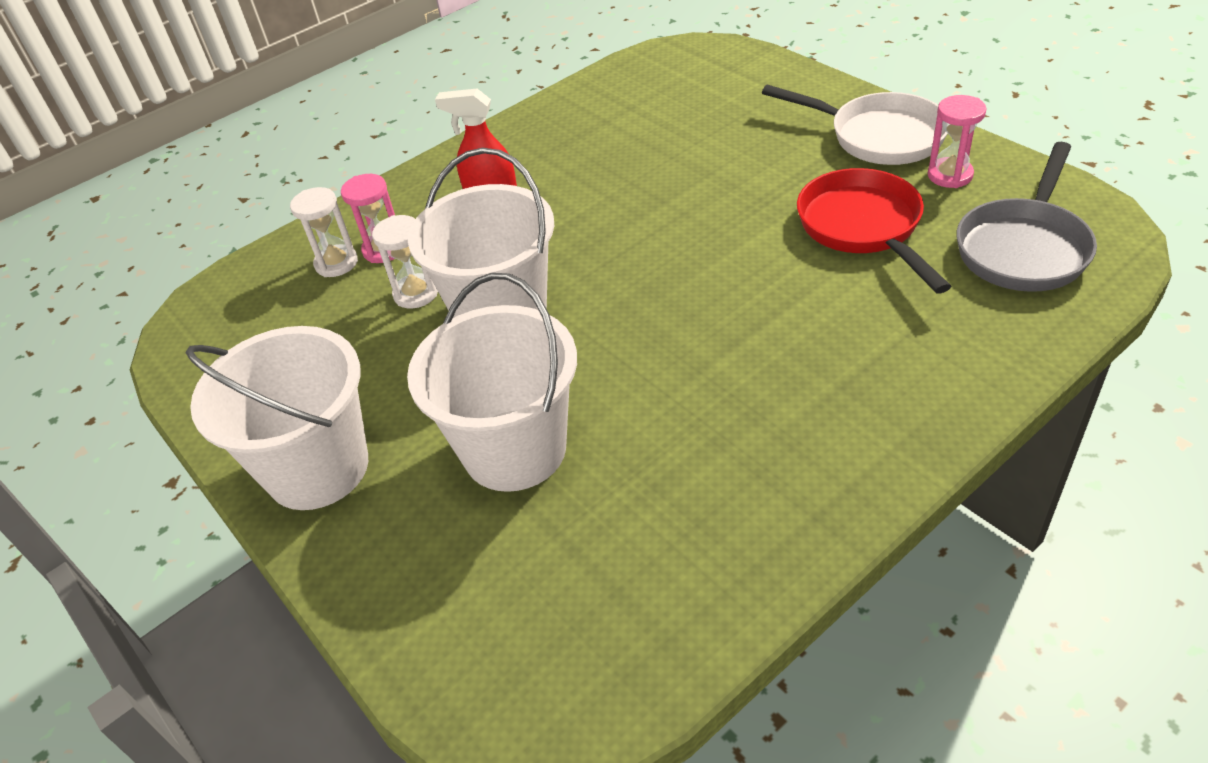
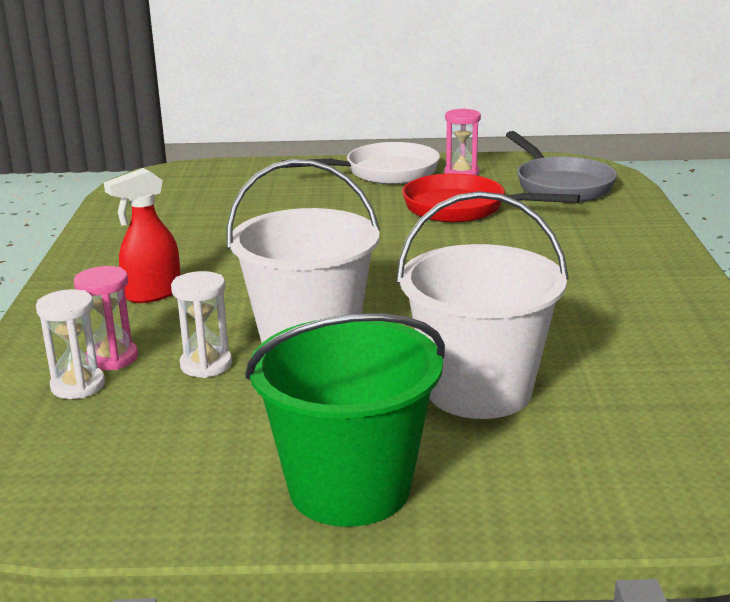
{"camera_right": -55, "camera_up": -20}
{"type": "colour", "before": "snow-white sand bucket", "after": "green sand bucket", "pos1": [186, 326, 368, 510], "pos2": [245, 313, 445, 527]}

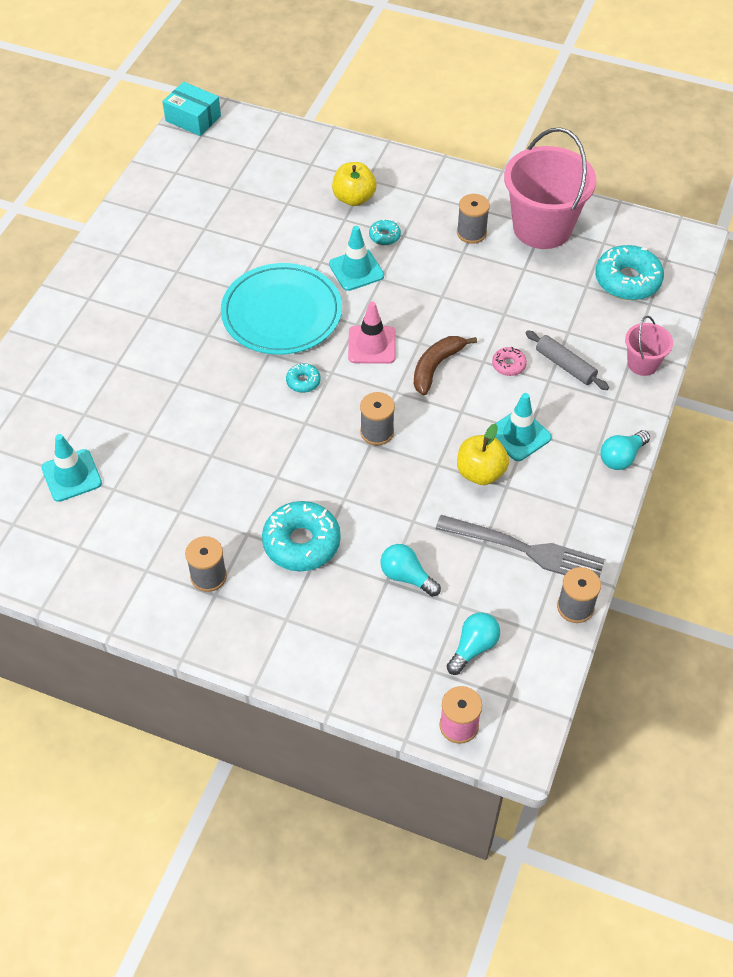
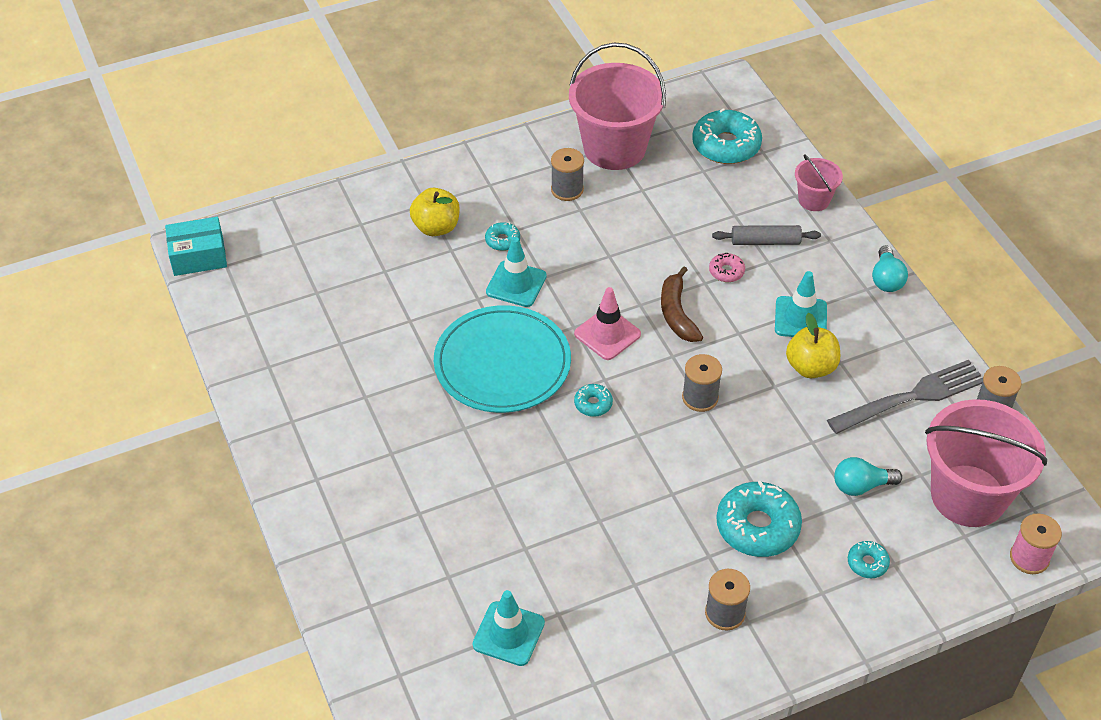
{"camera_right": -45, "camera_up": -5}
{"type": "exchanged", "before": "teal light bulb", "after": "rosy sand bucket", "pos1": [447, 612, 500, 675], "pos2": [925, 399, 1047, 527]}
{"type": "appeared", "after": "teal glazed donut", "pos2": [848, 541, 890, 578]}

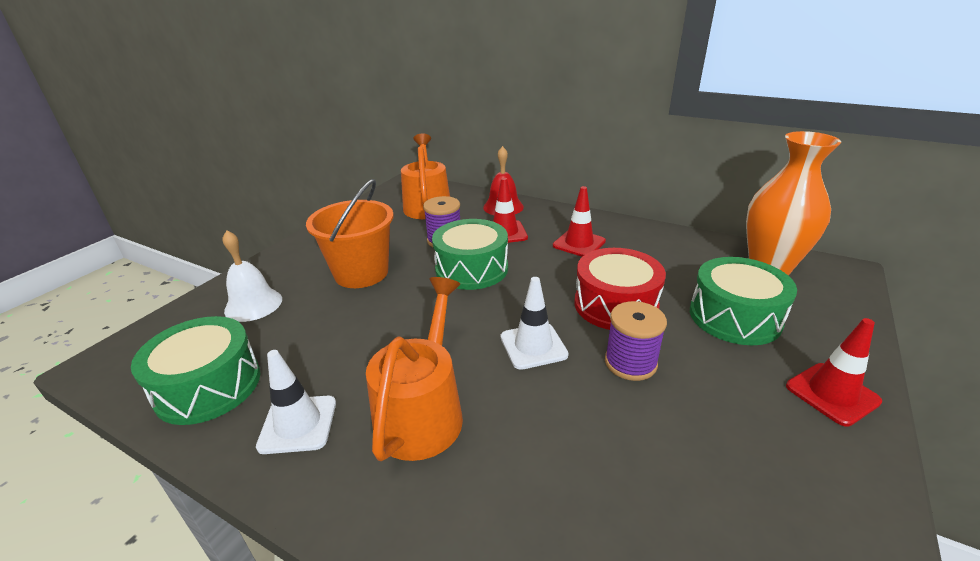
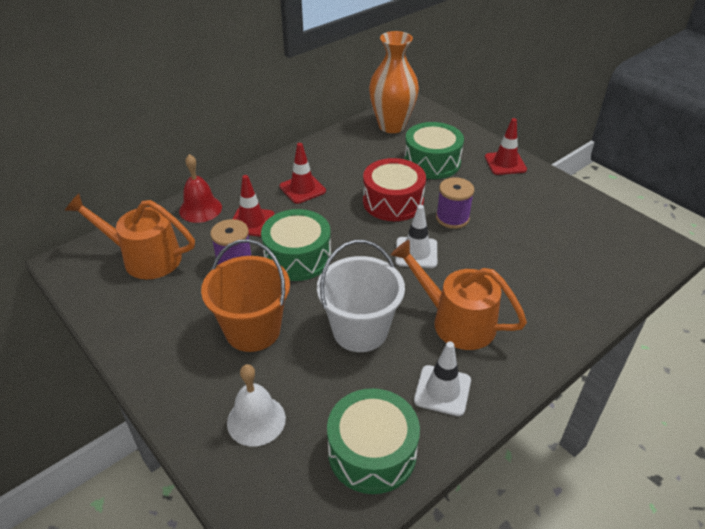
{"camera_right": -70, "camera_up": 10}
{"type": "appeared", "after": "snow-white sand bucket", "pos2": [317, 240, 405, 352]}

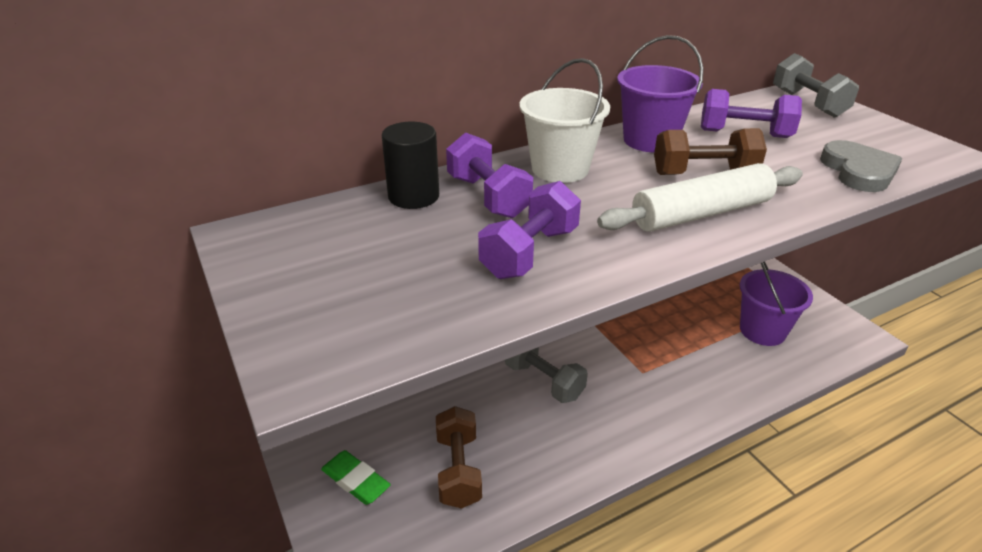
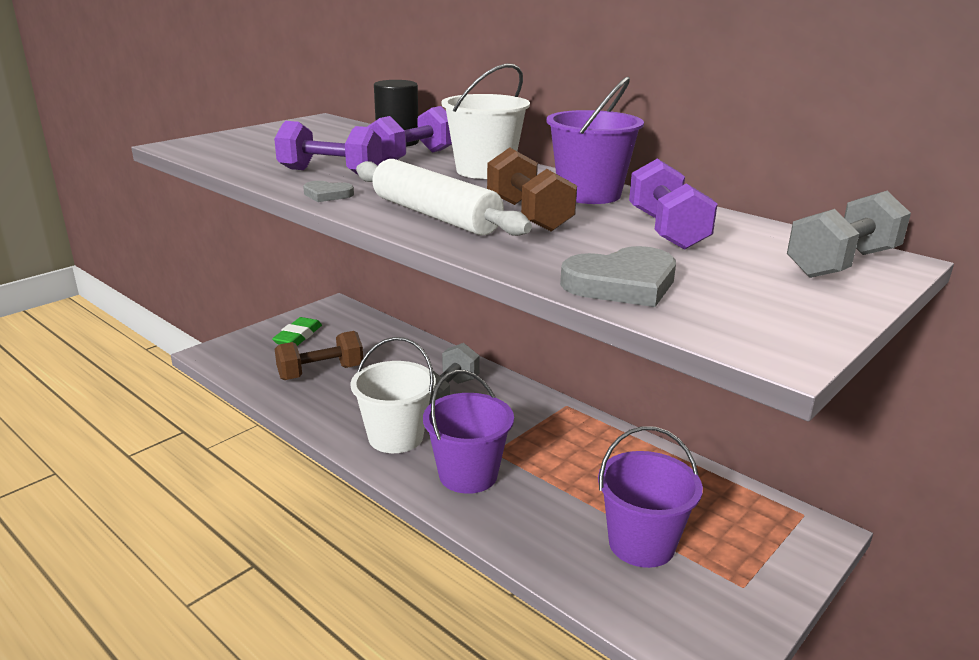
{"camera_right": 70, "camera_up": -10}
{"type": "appeared", "after": "ash-grey heart", "pos2": [303, 181, 354, 202]}
{"type": "appeared", "after": "snow-white sand bucket", "pos2": [350, 337, 436, 453]}
{"type": "appeared", "after": "purple sand bucket", "pos2": [423, 370, 514, 494]}

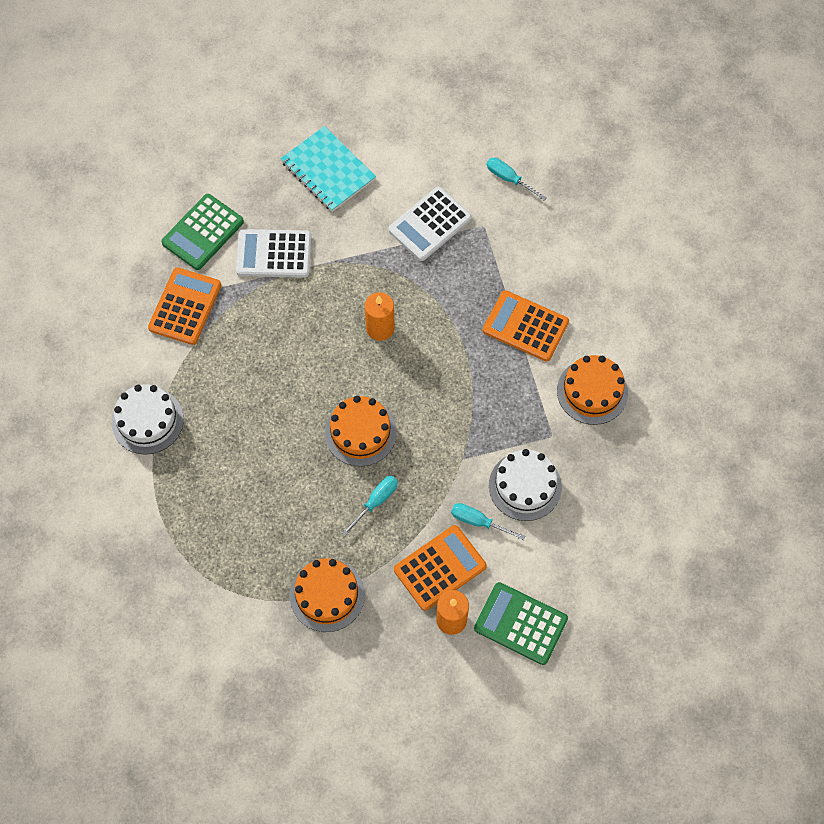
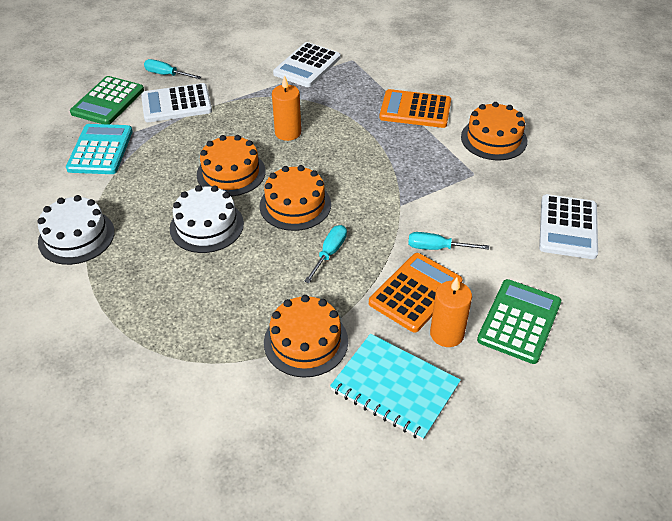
{"camera_right": -15, "camera_up": -20}
{"type": "colour", "before": "orange calculator", "after": "teal calculator", "pos1": [148, 267, 222, 345], "pos2": [66, 124, 133, 174]}
{"type": "relocated", "before": "teal notepad", "pos1": [281, 126, 376, 212], "pos2": [330, 334, 461, 440]}
{"type": "spun", "before": "green calculator", "pos1": [474, 582, 568, 665], "pos2": [477, 279, 561, 364], "turn": 105}
{"type": "relocated", "before": "teal screwdriver", "pos1": [487, 157, 547, 200], "pos2": [144, 59, 201, 79]}
{"type": "relocated", "before": "snow-white gateau", "pos1": [489, 449, 562, 521], "pos2": [170, 185, 244, 253]}
{"type": "appeared", "after": "orange gateau", "pos2": [197, 135, 266, 196]}
{"type": "appeared", "after": "snow-white calculator", "pos2": [539, 194, 598, 259]}

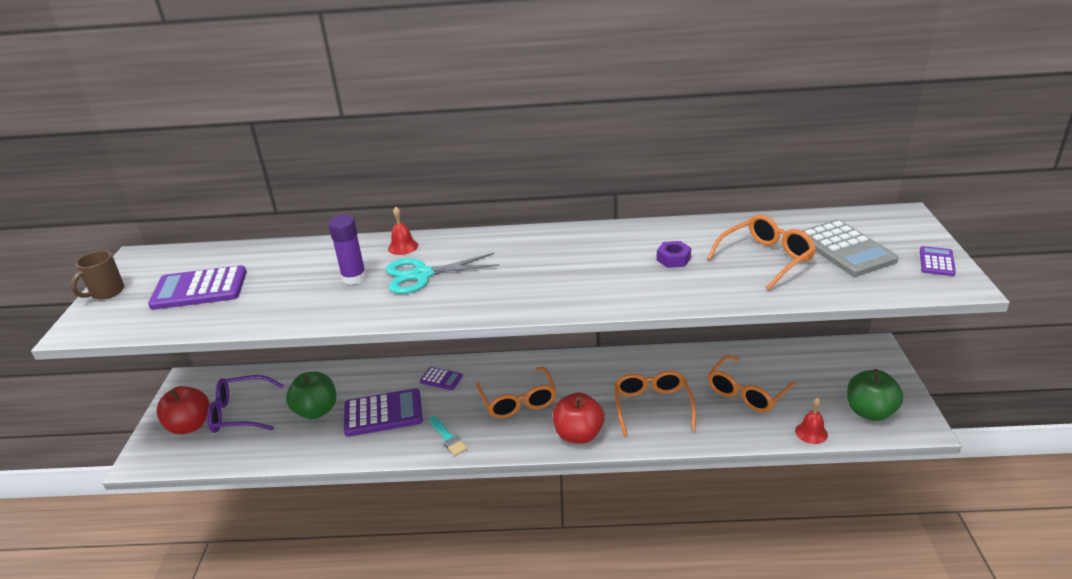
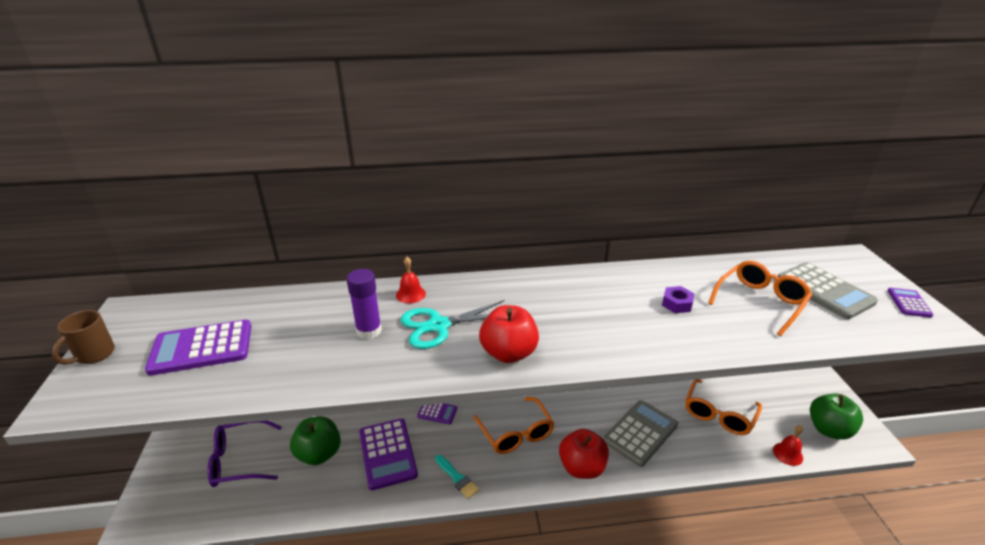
{"camera_right": -10, "camera_up": 0}
{"type": "relocated", "before": "scarlet toy apple", "pos1": [156, 386, 210, 434], "pos2": [479, 305, 539, 363]}
{"type": "spun", "before": "purple calculator", "pos1": [344, 388, 423, 437], "pos2": [359, 419, 418, 490], "turn": 90}
{"type": "exchanged", "before": "orange spectacles", "after": "ash-grey calculator", "pos1": [614, 370, 696, 436], "pos2": [603, 400, 678, 467]}

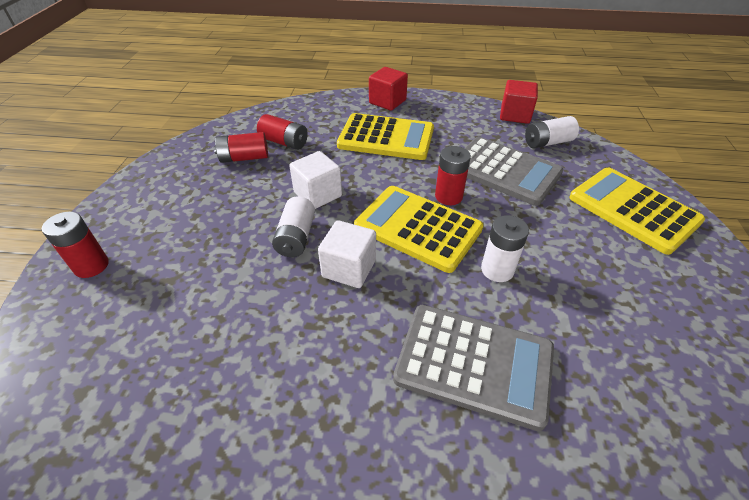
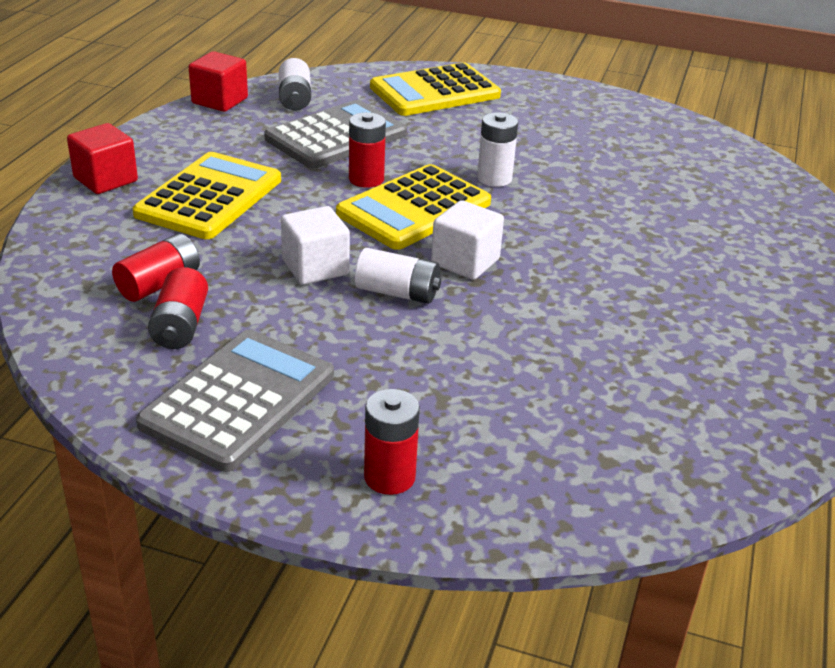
{"camera_right": -80, "camera_up": -10}
{"type": "relocated", "before": "ash-grey calculator", "pos1": [393, 305, 554, 431], "pos2": [136, 329, 334, 472]}

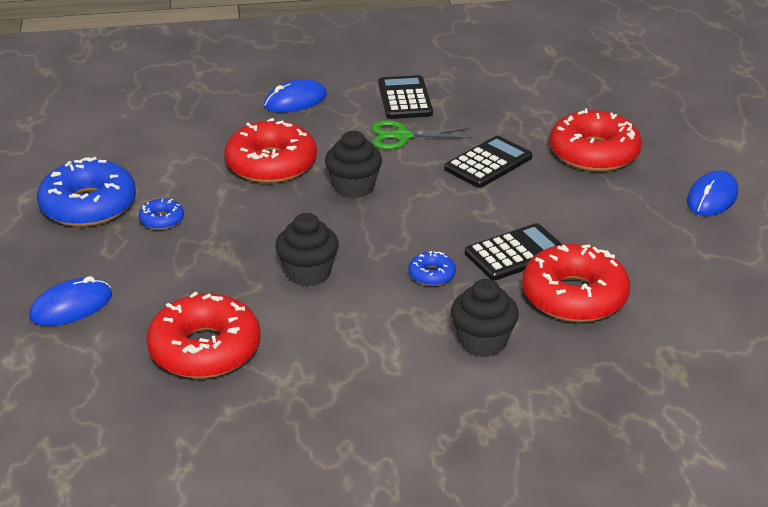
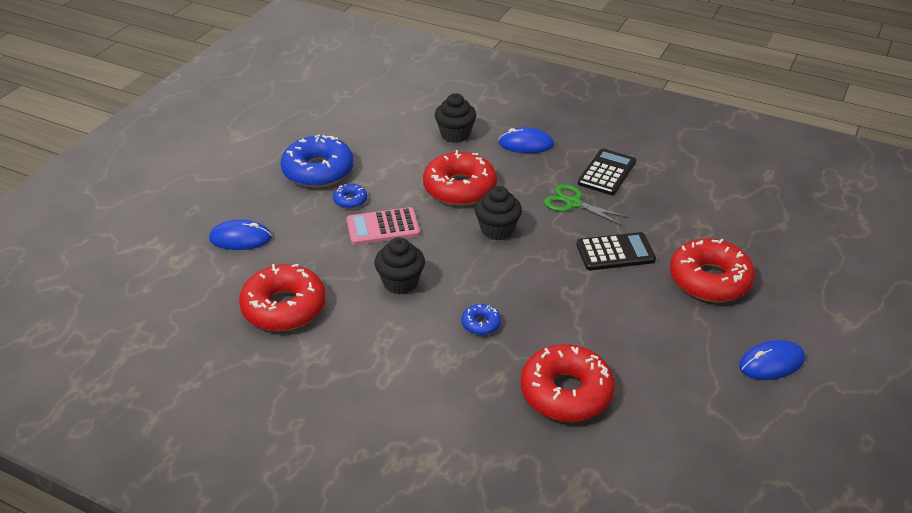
{"camera_right": 35, "camera_up": 5}
{"type": "relocated", "before": "black muffin", "pos1": [451, 279, 519, 357], "pos2": [435, 93, 476, 143]}
{"type": "missing", "before": "black calculator", "pos1": [465, 223, 562, 280]}
{"type": "appeared", "after": "rosy calculator", "pos2": [346, 207, 420, 245]}

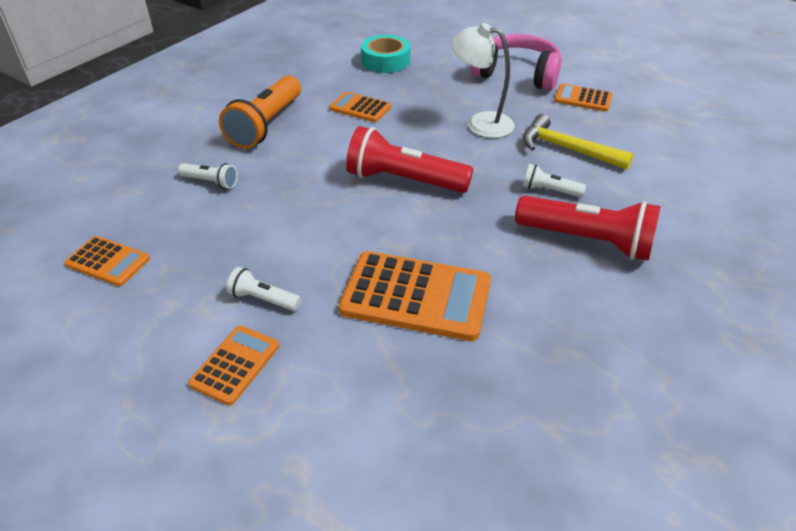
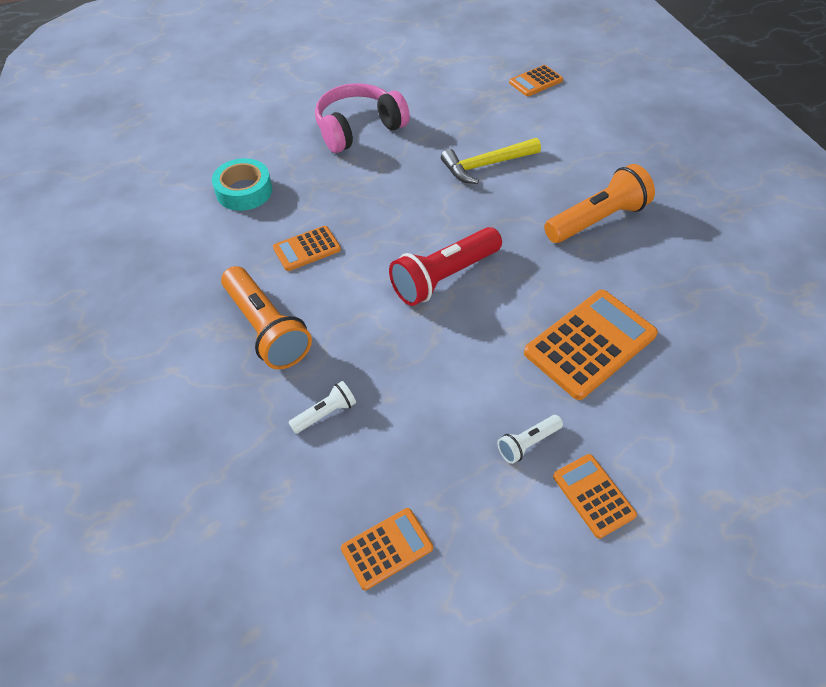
{"camera_right": -55, "camera_up": 10}
{"type": "missing", "before": "snow-white lamp", "pos1": [451, 23, 515, 138]}
{"type": "colour", "before": "scarlet torch", "after": "orange torch", "pos1": [515, 196, 661, 261], "pos2": [544, 164, 655, 243]}
{"type": "missing", "before": "snow-white torch", "pos1": [522, 164, 586, 197]}
{"type": "relocated", "before": "orange calculator", "pos1": [554, 84, 613, 112], "pos2": [509, 65, 563, 96]}

